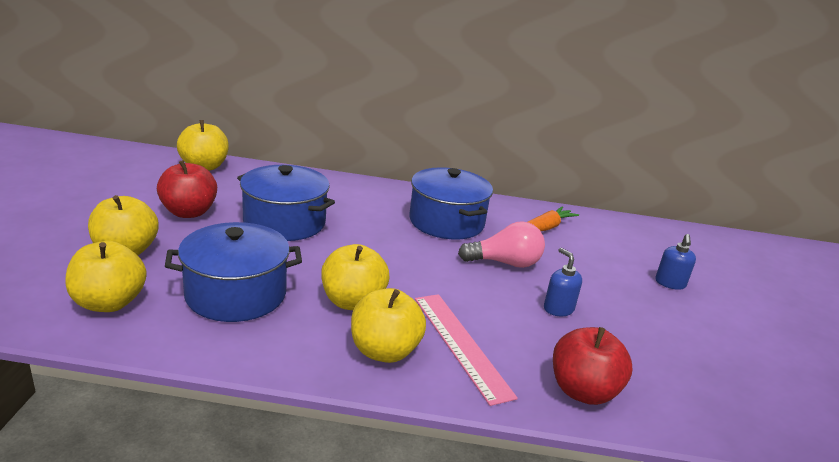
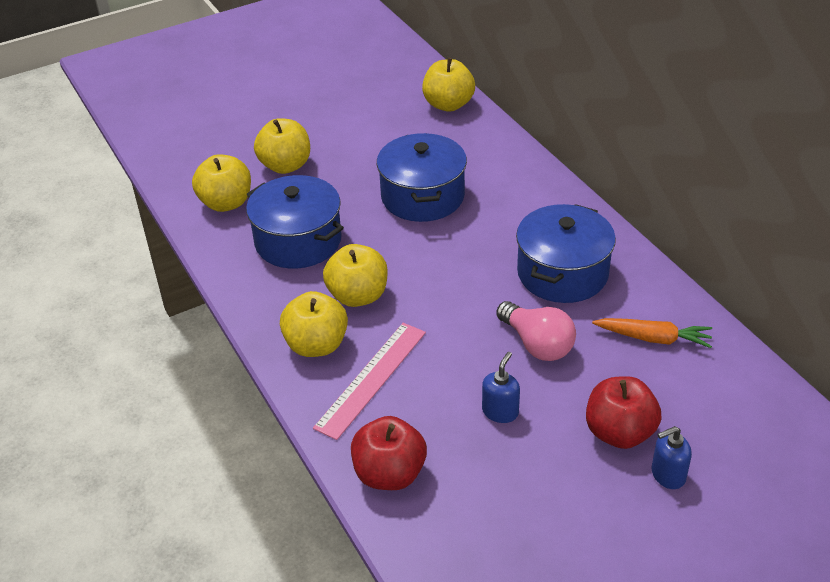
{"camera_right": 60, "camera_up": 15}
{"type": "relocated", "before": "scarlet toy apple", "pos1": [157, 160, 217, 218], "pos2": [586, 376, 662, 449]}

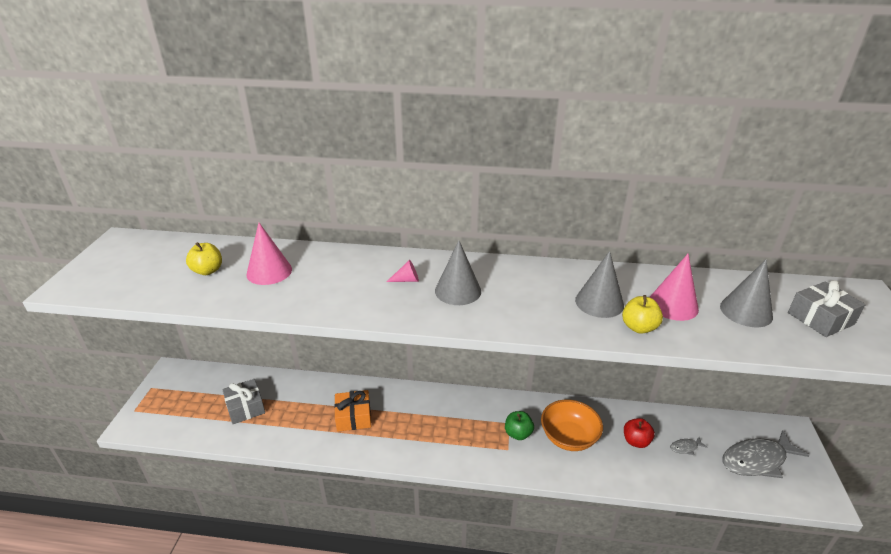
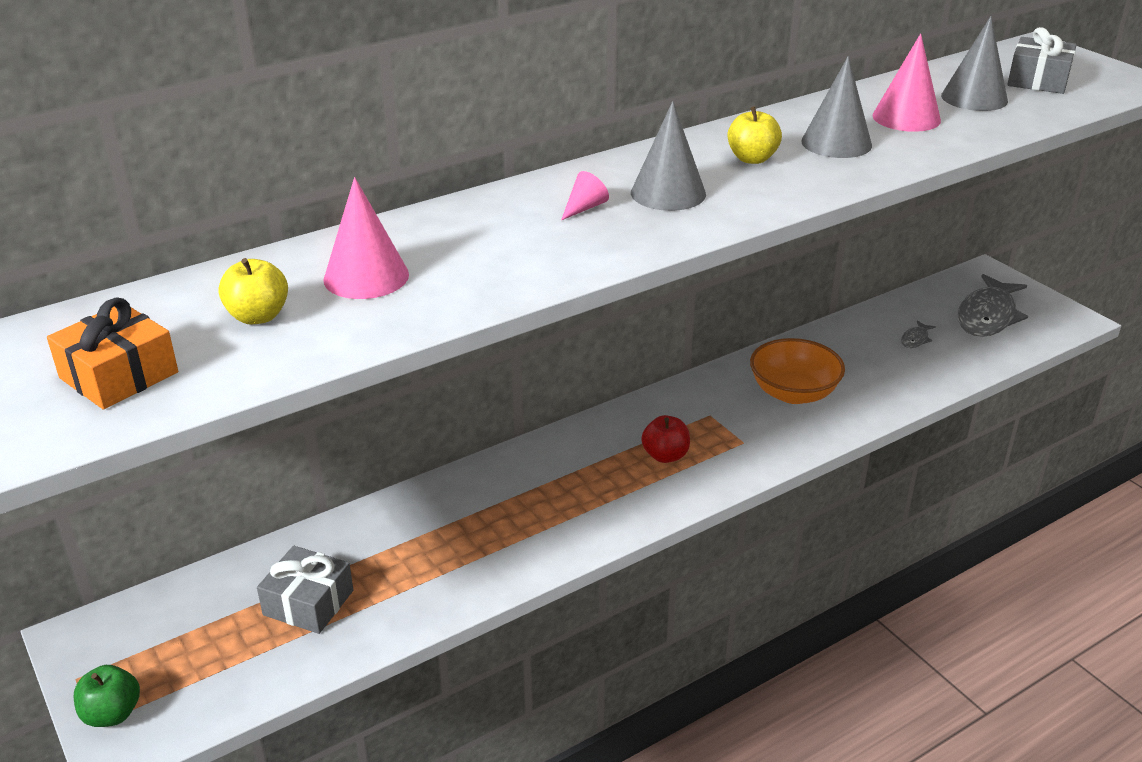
{"camera_right": -40, "camera_up": 0}
{"type": "relocated", "before": "orange wrapped gift", "pos1": [334, 390, 371, 432], "pos2": [47, 298, 178, 410]}
{"type": "relocated", "before": "green toy apple", "pos1": [505, 411, 534, 440], "pos2": [73, 665, 140, 727]}
{"type": "relocated", "before": "yellow toy apple", "pos1": [622, 295, 663, 334], "pos2": [727, 106, 782, 164]}
{"type": "relocated", "before": "scarlet toy apple", "pos1": [624, 418, 655, 448], "pos2": [641, 415, 690, 463]}

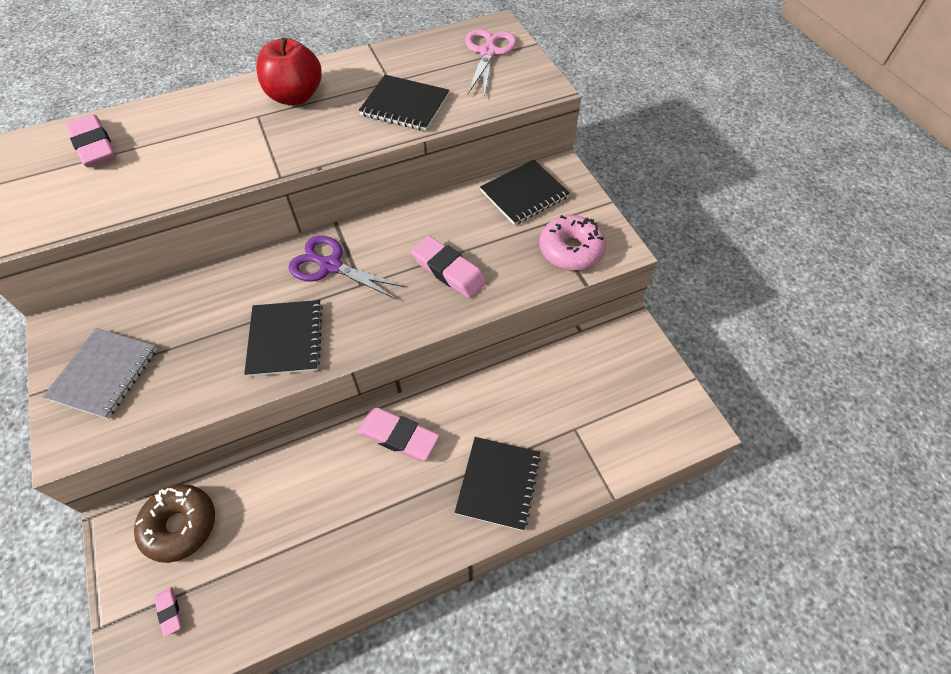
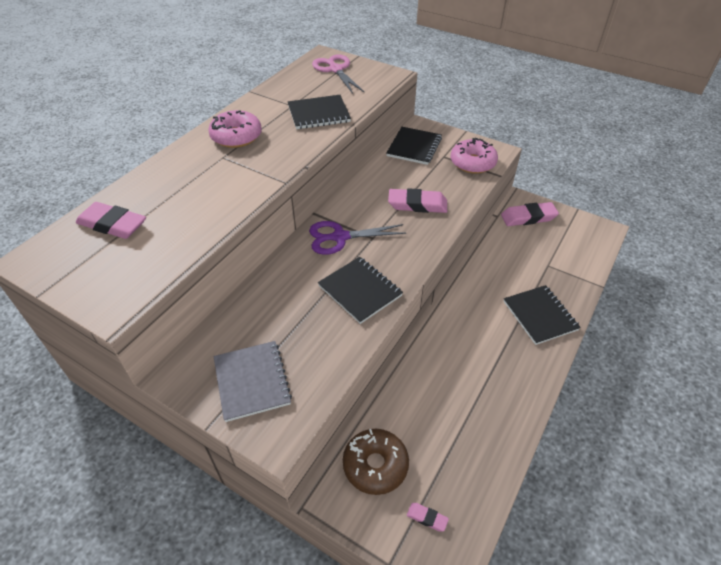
{"camera_right": -35, "camera_up": -10}
{"type": "exchanged", "before": "scarlet toy apple", "after": "rosy glazed donut", "pos1": [256, 38, 322, 105], "pos2": [208, 110, 262, 148]}
{"type": "relocated", "before": "rosy gum eraser", "pos1": [357, 408, 439, 461], "pos2": [501, 202, 559, 226]}

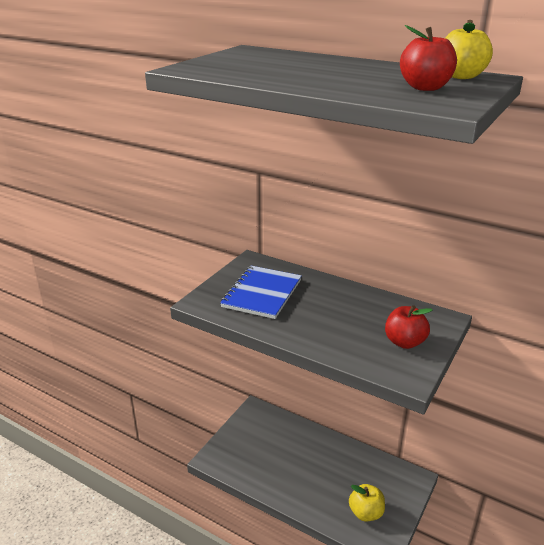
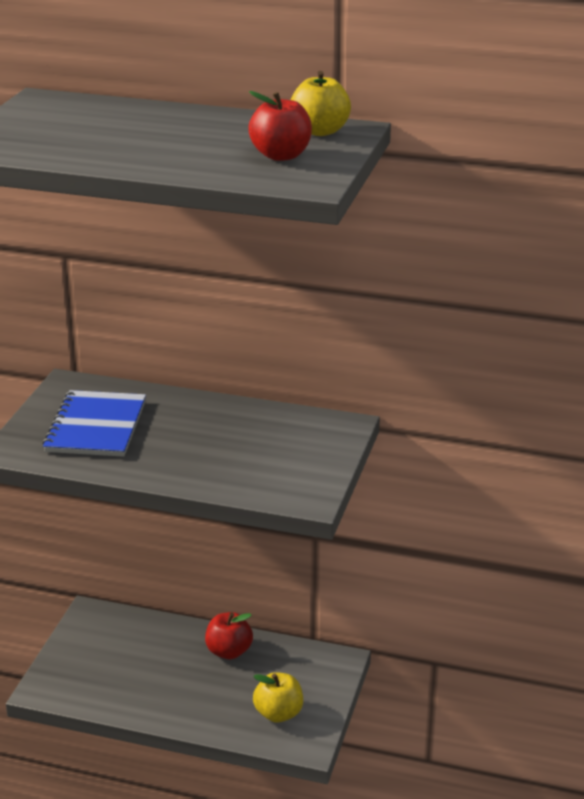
{"camera_right": -15, "camera_up": 0}
{"type": "relocated", "before": "scarlet toy apple", "pos1": [385, 305, 432, 349], "pos2": [205, 612, 253, 659]}

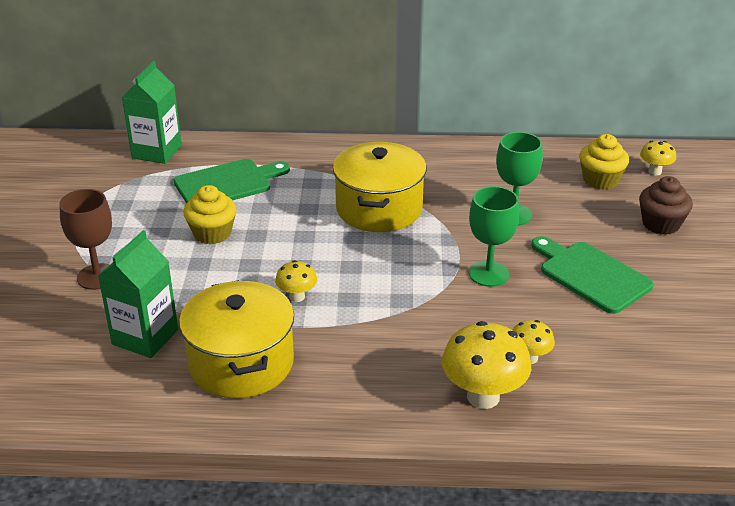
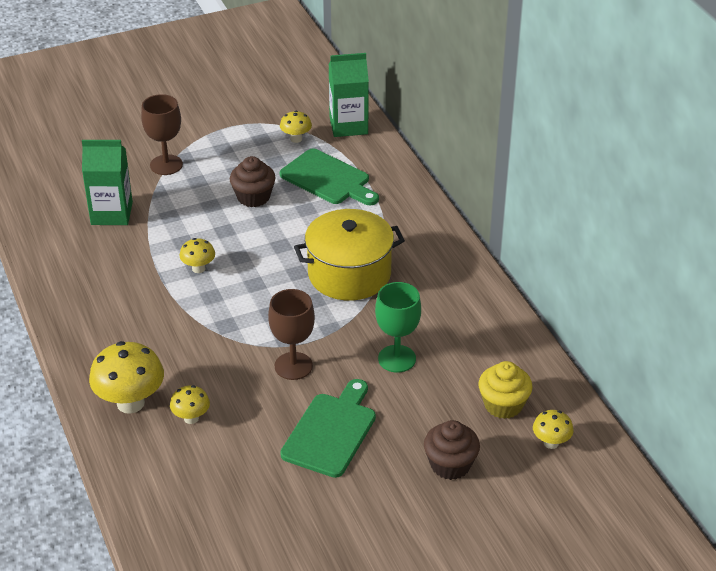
{"camera_right": 65, "camera_up": 5}
{"type": "missing", "before": "yellow cooking pot", "pos1": [179, 280, 294, 398]}
{"type": "colour", "before": "yellow muffin", "after": "brown muffin", "pos1": [183, 185, 236, 244], "pos2": [230, 156, 276, 207]}
{"type": "colour", "before": "green wine glass", "after": "brown wine glass", "pos1": [469, 186, 519, 287], "pos2": [268, 289, 315, 380]}
{"type": "appeared", "after": "yellow toadstool", "pos2": [280, 111, 312, 143]}

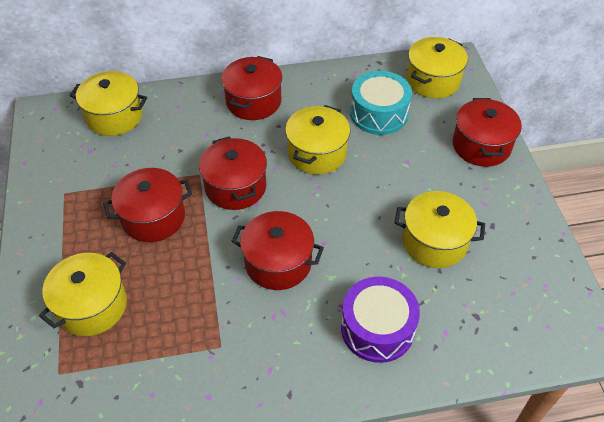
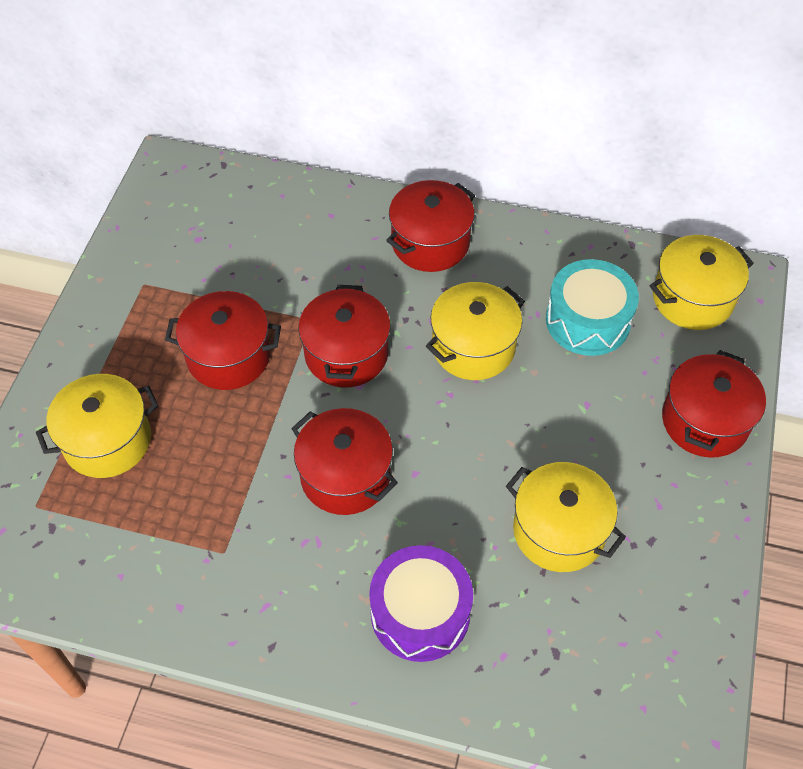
{"camera_right": 25, "camera_up": 5}
{"type": "missing", "before": "yellow cooking pot", "pos1": [70, 71, 147, 136]}

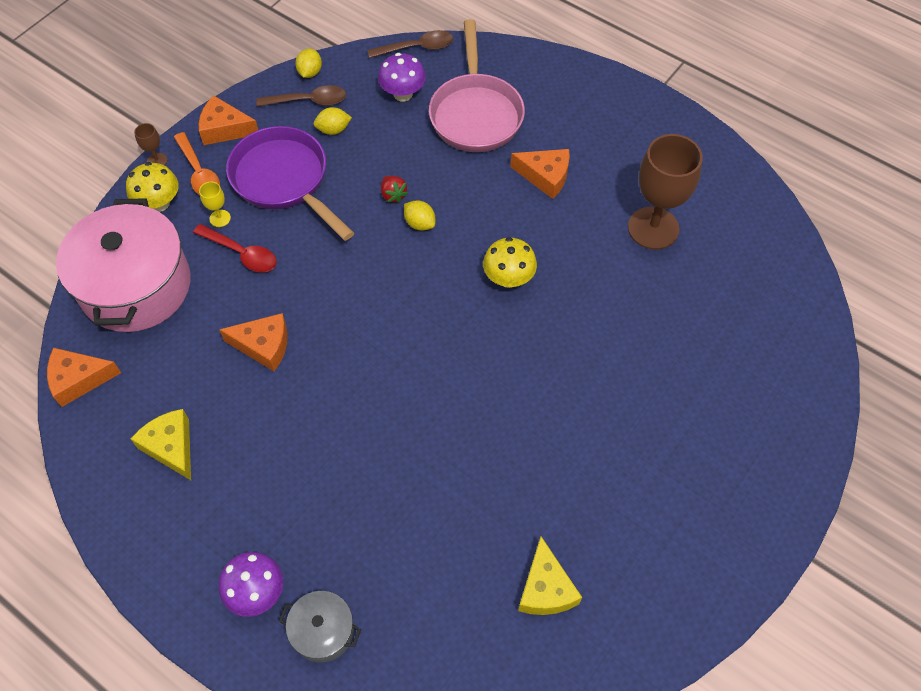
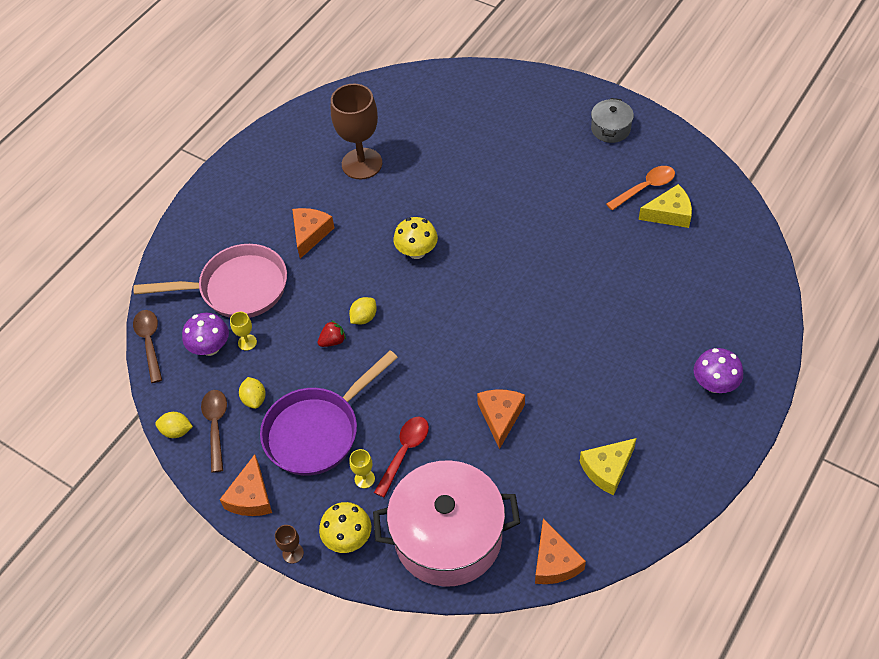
{"camera_right": -90, "camera_up": -5}
{"type": "relocated", "before": "orange tablespoon", "pos1": [174, 132, 220, 195], "pos2": [606, 166, 675, 210]}
{"type": "relocated", "before": "ash-grey cooking pot", "pos1": [279, 591, 361, 663], "pos2": [591, 98, 634, 143]}
{"type": "appeared", "after": "yellow wine glass", "pos2": [230, 312, 257, 351]}

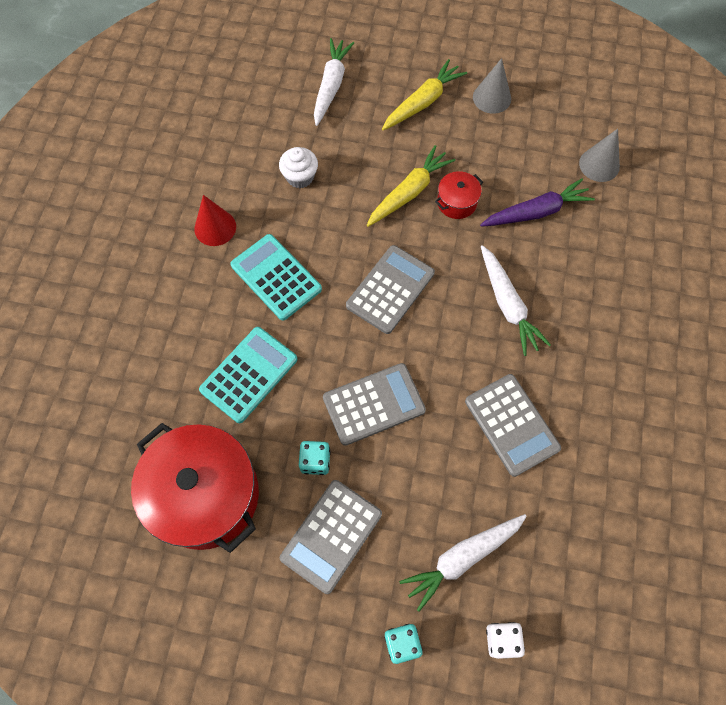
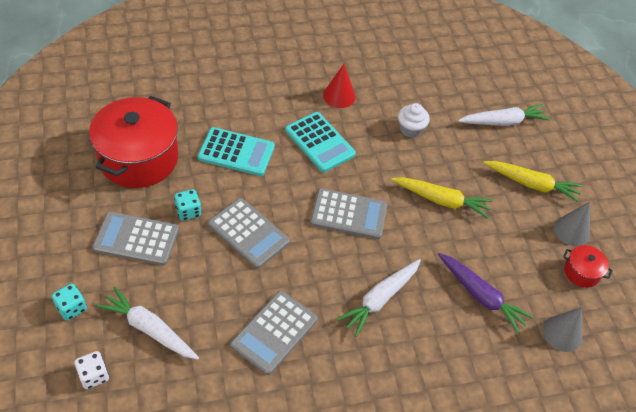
{"camera_right": 60, "camera_up": -15}
{"type": "spun", "before": "teal calculator", "pos1": [230, 234, 322, 321], "pos2": [285, 112, 356, 172], "turn": 120}
{"type": "relocated", "before": "scarlet cooking pot", "pos1": [435, 171, 483, 219], "pos2": [563, 245, 613, 288]}

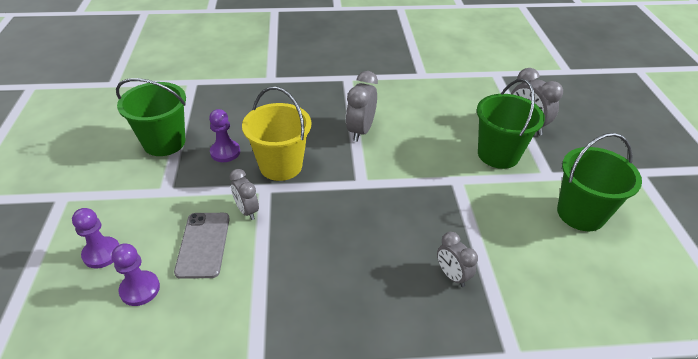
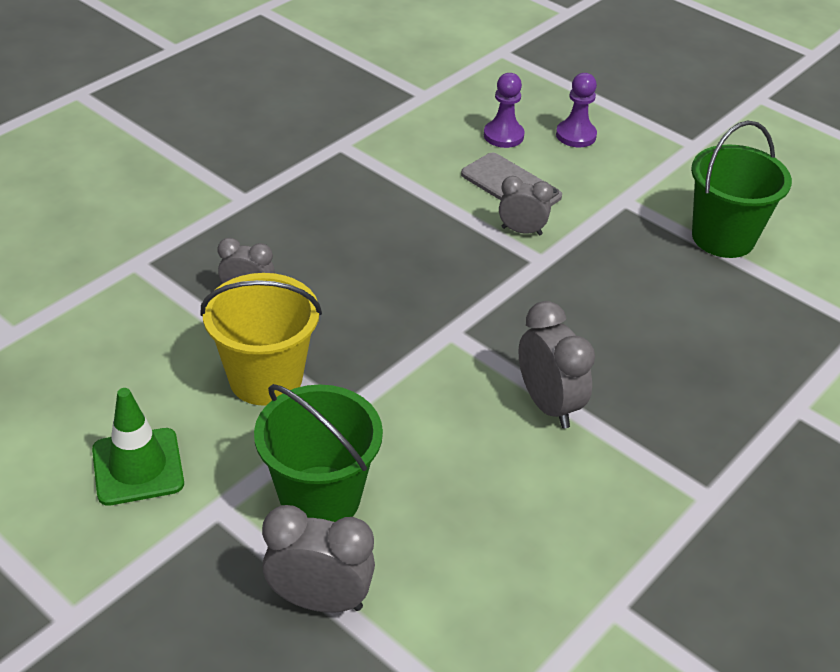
{"camera_right": 135, "camera_up": 0}
{"type": "missing", "before": "purple chess pawn", "pos1": [209, 109, 240, 162]}
{"type": "relocated", "before": "yellow sand bucket", "pos1": [242, 87, 311, 181], "pos2": [200, 273, 322, 406]}
{"type": "exchanged", "before": "green sand bucket", "after": "green safety cone", "pos1": [557, 133, 642, 231], "pos2": [92, 388, 184, 506]}

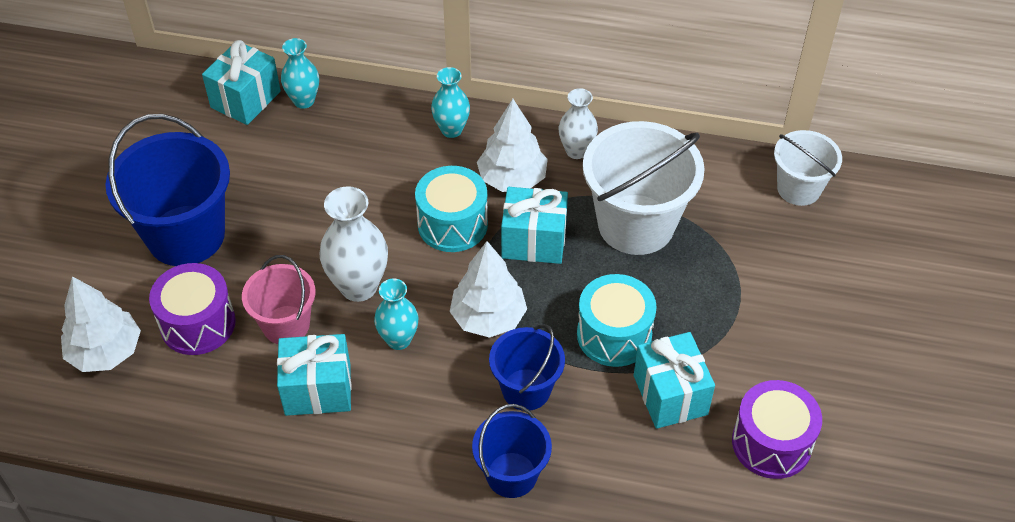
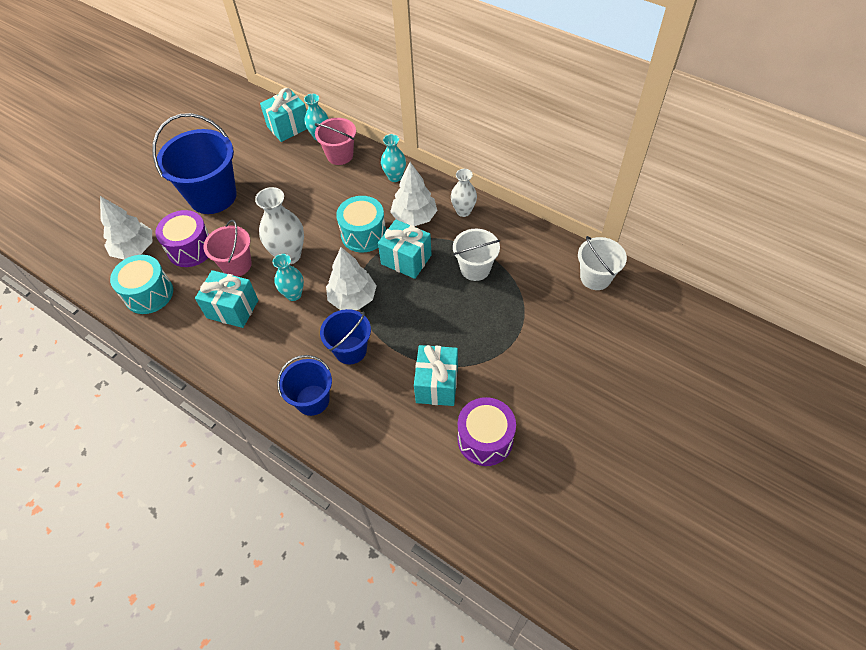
{"camera_right": 25, "camera_up": 5}
{"type": "relocated", "before": "teal drum", "pos1": [577, 274, 657, 367], "pos2": [110, 255, 173, 314]}
{"type": "size", "before": "snow-white sand bucket", "pos1": [583, 121, 705, 255], "pos2": [453, 229, 500, 281], "scale": 0.58}
{"type": "appeared", "after": "rosy sand bucket", "pos2": [315, 118, 356, 165]}

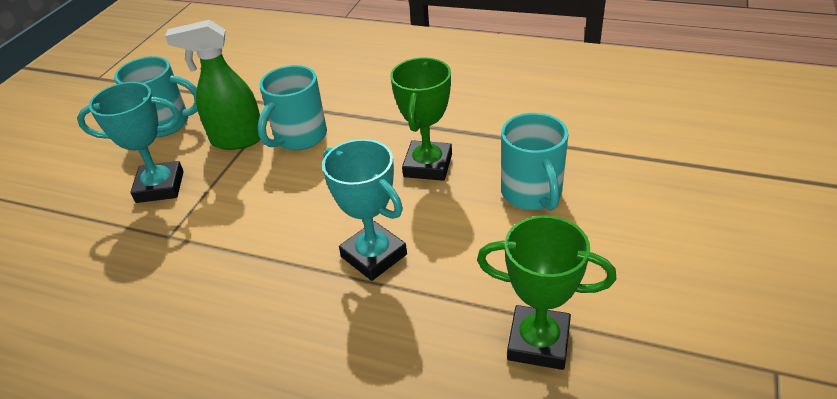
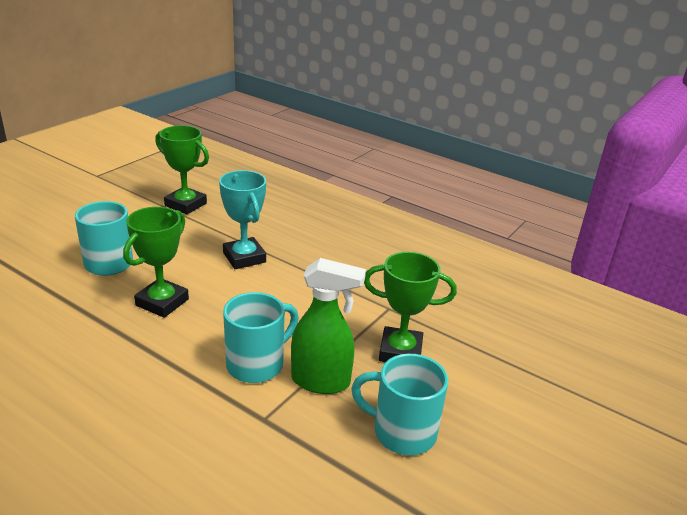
{"camera_right": -170, "camera_up": -10}
{"type": "colour", "before": "teal trophy", "after": "green trophy", "pos1": [77, 82, 184, 203], "pos2": [364, 252, 457, 362]}

